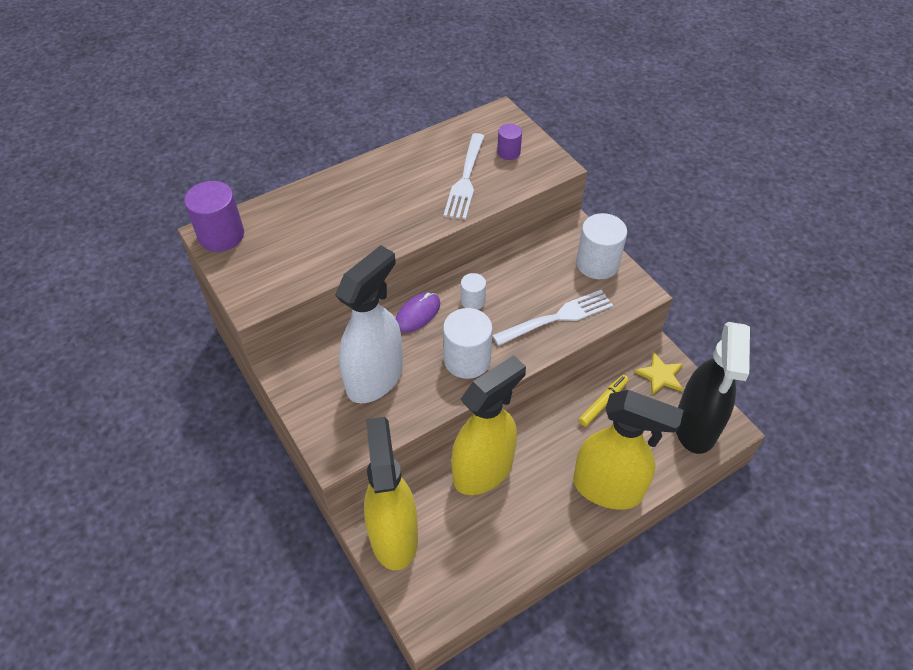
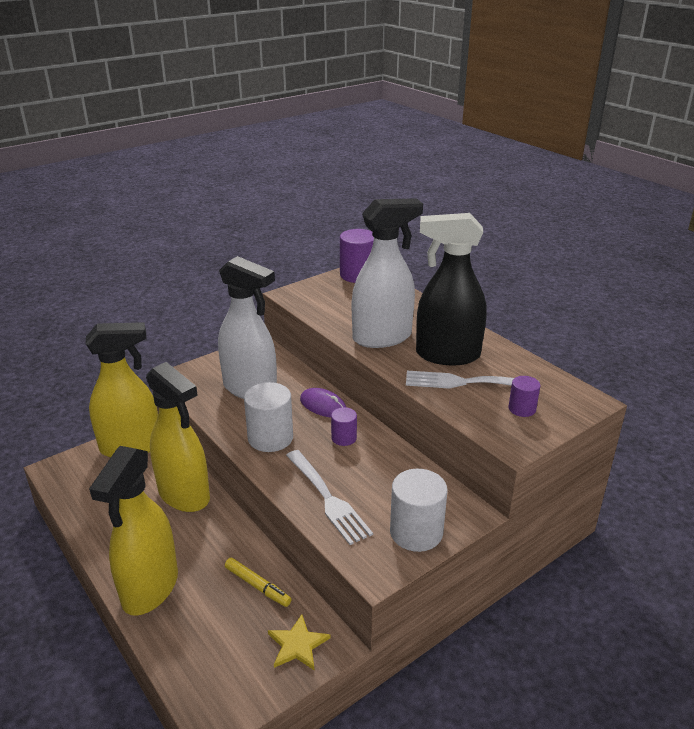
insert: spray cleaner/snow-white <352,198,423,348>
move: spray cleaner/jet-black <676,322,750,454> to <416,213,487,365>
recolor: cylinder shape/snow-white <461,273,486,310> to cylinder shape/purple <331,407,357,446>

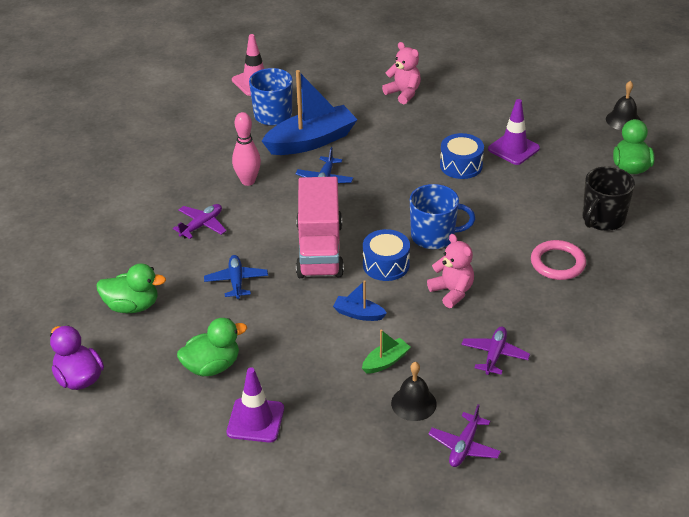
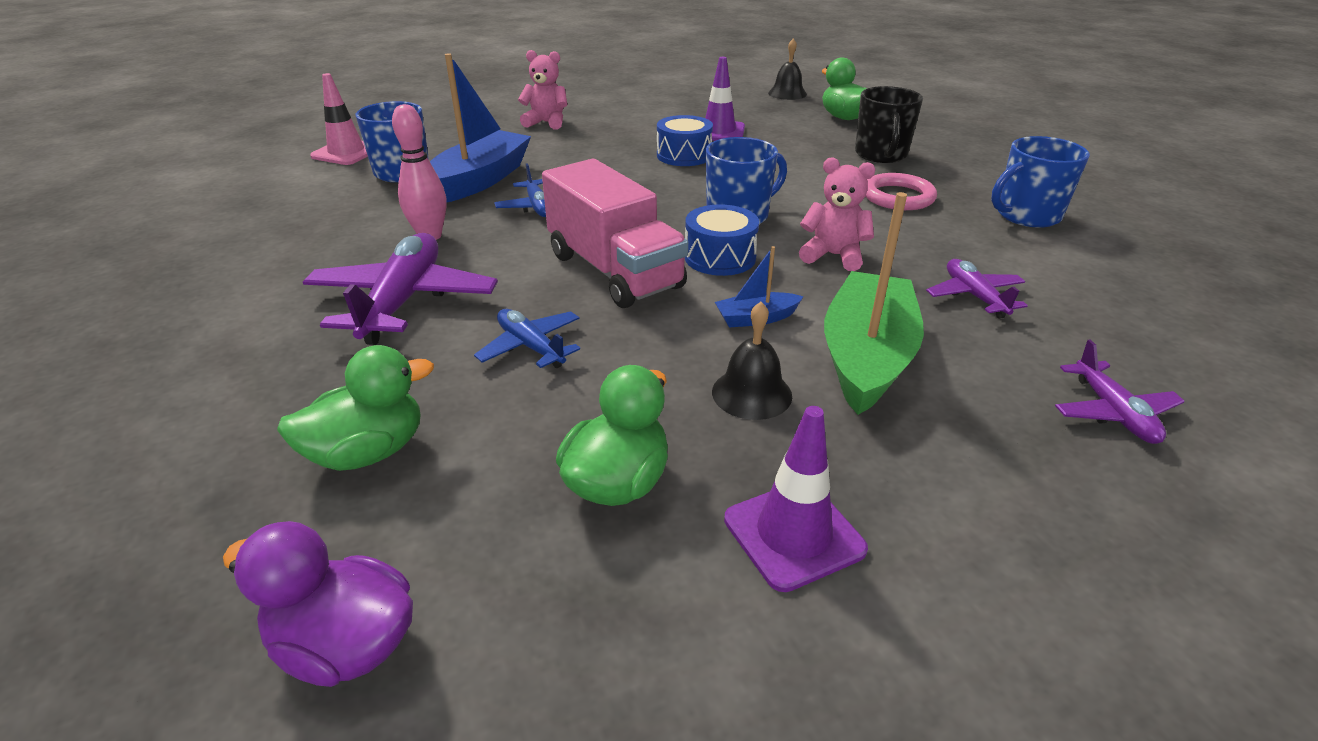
insert: tea mug/cobalt <991,136,1090,228>
move: school bell/jet-black <391,362,437,421> to <712,302,792,420>
resize: toy plane/purple <173,204,227,239> = <303,233,498,345> x1.80; toy boat/emerald <362,329,411,374> = <824,192,924,415> x2.17

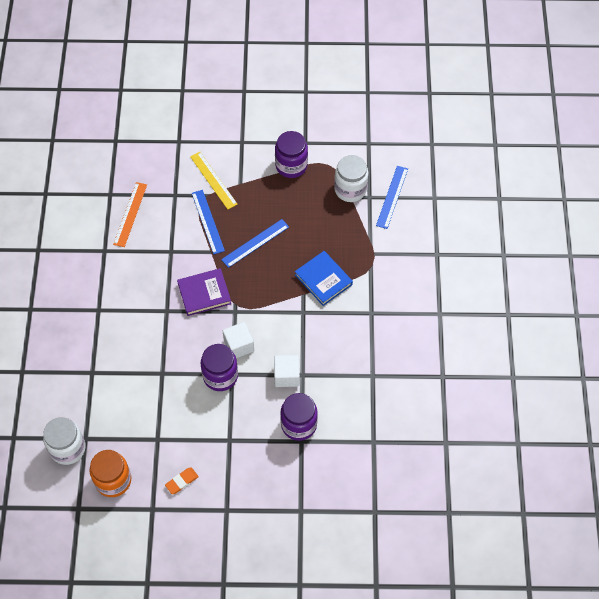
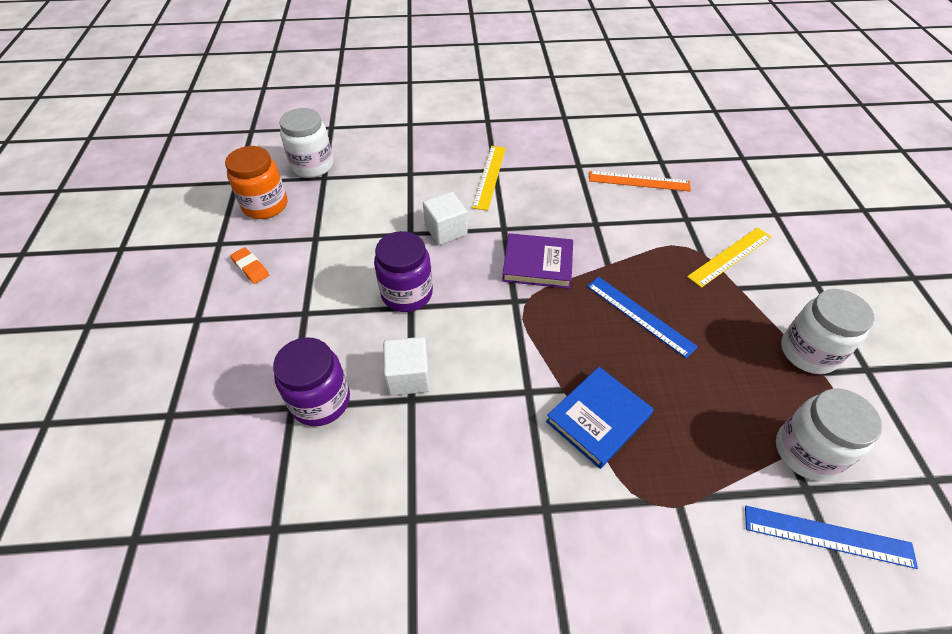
delete: measuring stick/cobalt <192,190,225,254>
insert: measuring stick/bright yellow <472,146,506,211>
move: solid cube/snow-white <223,322,254,358> to <423,192,468,245>
recolor: jar/purple <275,131,308,178> to jar/snow-white <781,289,875,374>
rotate: hardcover/purple <177,268,231,316> = <502,233,573,289> 60 degrees counterclockwise

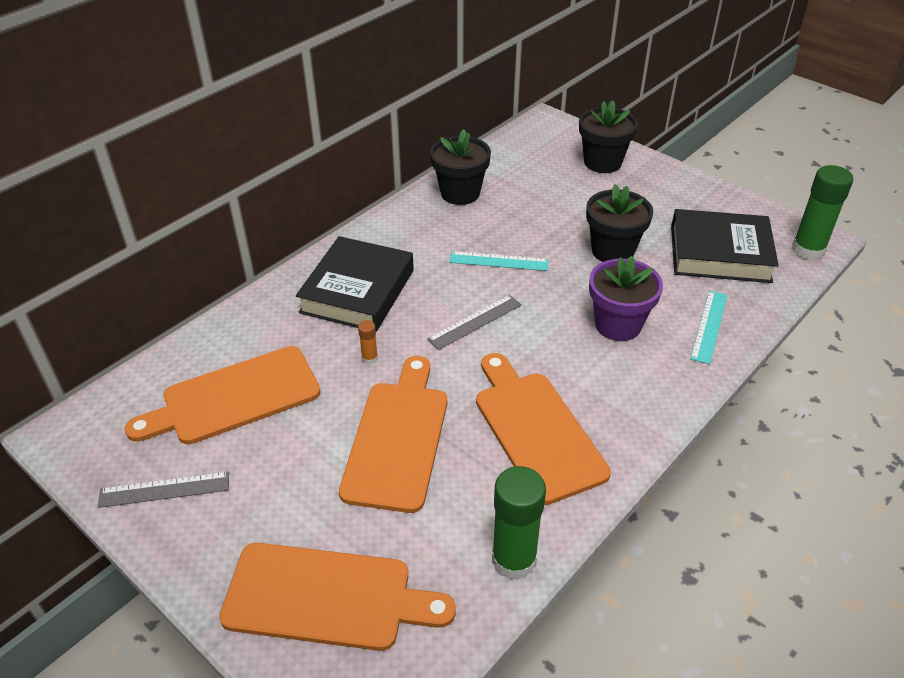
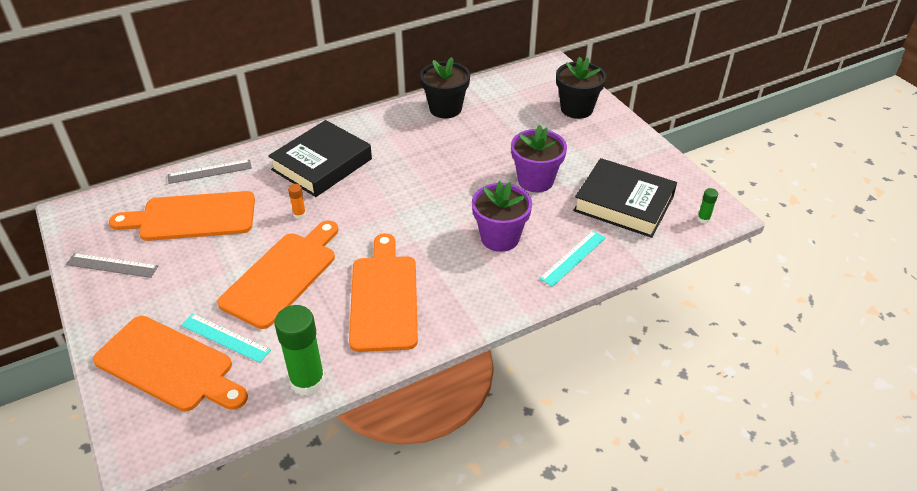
move: measuring stick/ash-grey <427,295,522,350> to <168,159,252,184>; measuring stick/teal <449,251,549,271> to <181,314,271,363>
recolor: potted plant/jet-black <586,184,653,262> to potted plant/purple <511,125,567,193>
resize: glue/emerald <792,165,853,260> = <697,188,718,224> x0.44

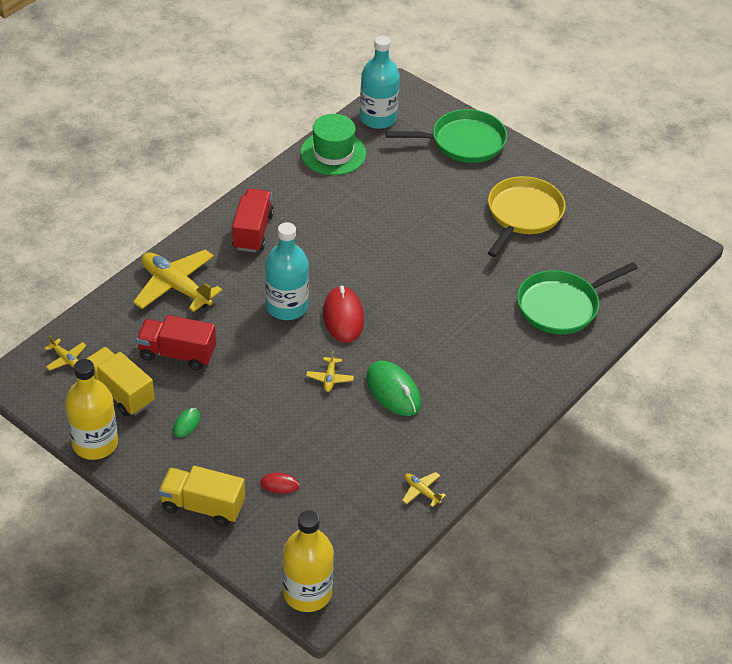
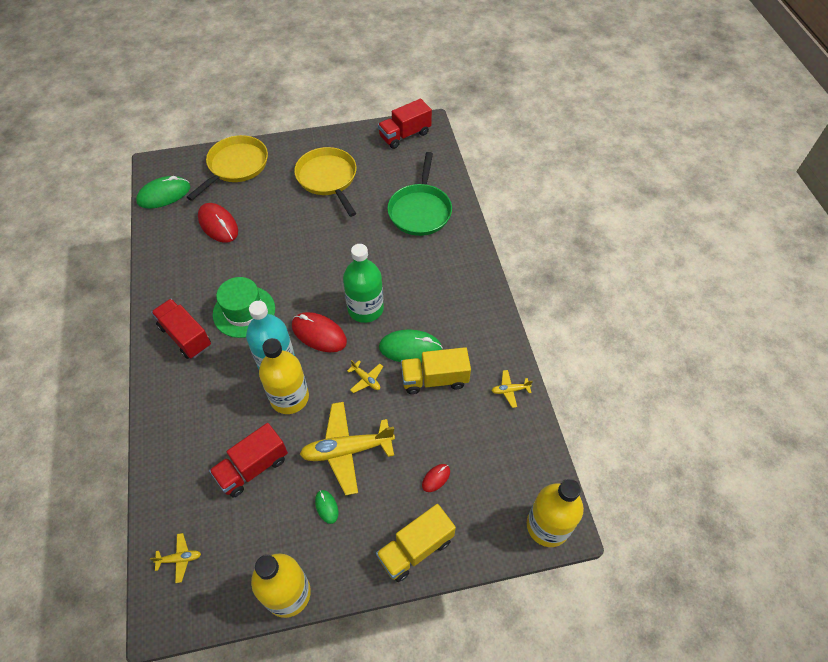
insert: mouse/crimson <198,203,238,243>; flask/bright yellow <259,338,309,414>; flask/emerald <343,244,384,323>; lorry/crimson <378,99,432,149>
move: lorry/bright yellow <86,347,155,416> to <401,347,471,394>; toy plane/bright yellow <133,250,222,312> to <299,402,395,496>; hat/emerald <300,114,366,175> to <213,277,275,338>
replace: flask/teal <360,36,400,129> to mouse/emerald <136,176,190,209>
recolor: frying pan/emerald <385,109,507,163> to frying pan/bright yellow <187,135,268,201>

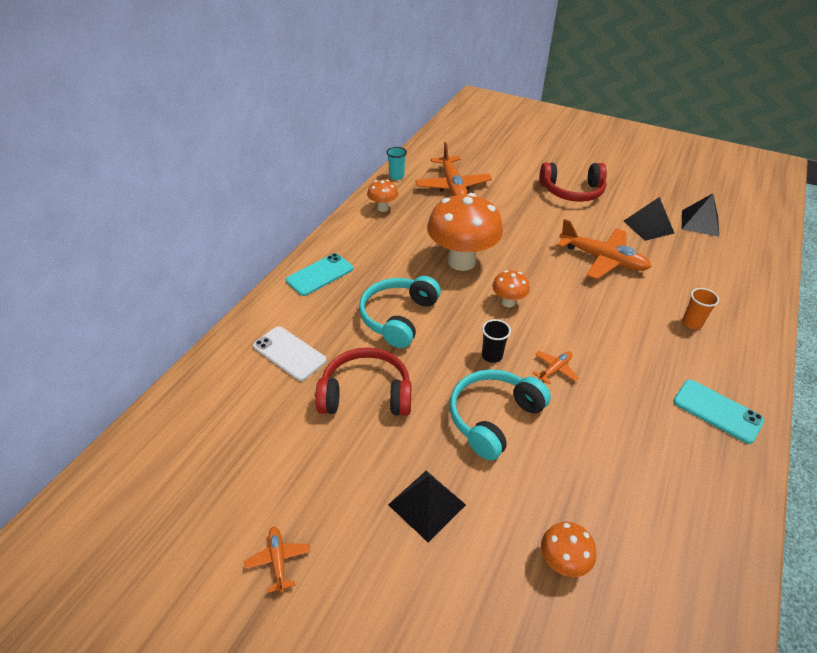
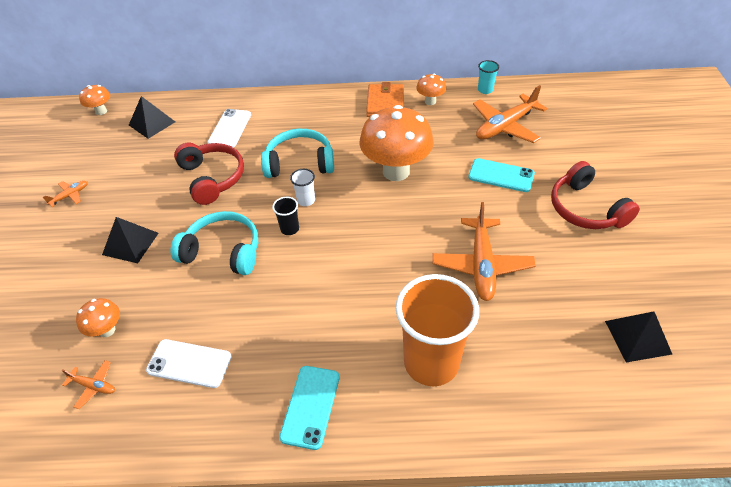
insert: smartphone/snow-white <146,339,231,388>; beaker/snow-white <290,169,315,206>; billfold/bright orange <366,82,404,117>
move: smartphone/teal <286,253,353,296> to <468,158,535,192>; toadstool/bright orange <492,270,530,307> to <79,85,110,115>; toy plane/bright orange <533,351,579,384> to <61,360,115,409>; pyramid shape/jet-black <624,197,674,241> to <129,96,175,139>
resize: beaker/bright orange <682,288,719,329> = <396,274,479,386> x2.42

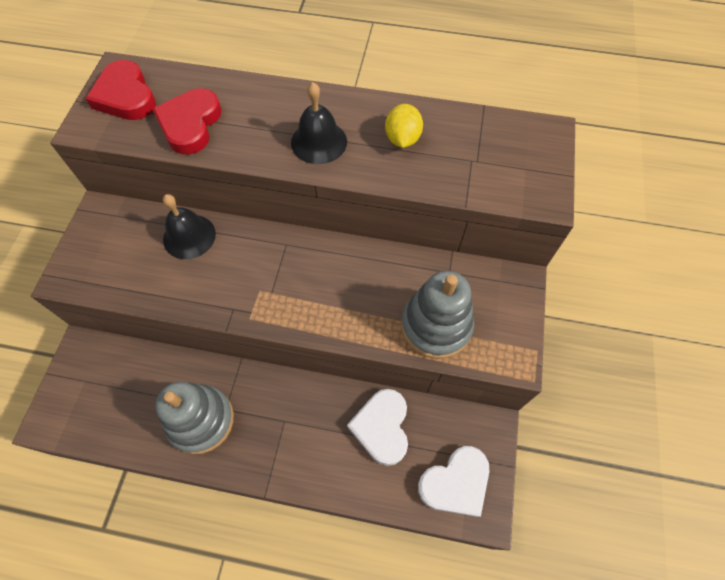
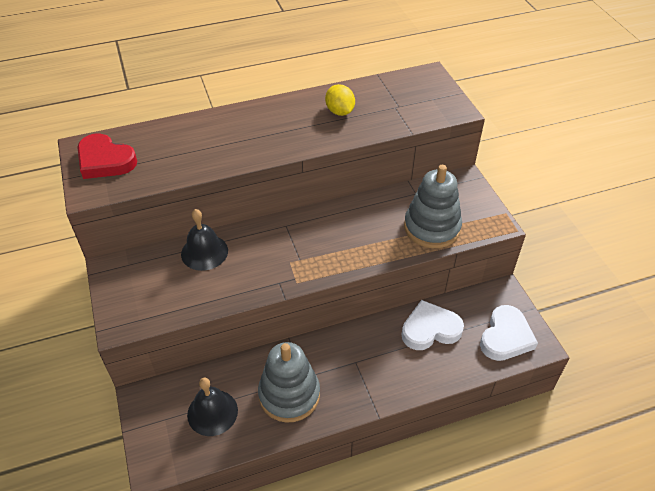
delete: heart shape/crimson <152,88,222,154>
move: school bell/jet-black <291,82,347,164> to <187,378,238,436>
rotate: heart shape/snow-white <347,389,408,466> = <402,300,464,350> 105 degrees clockwise

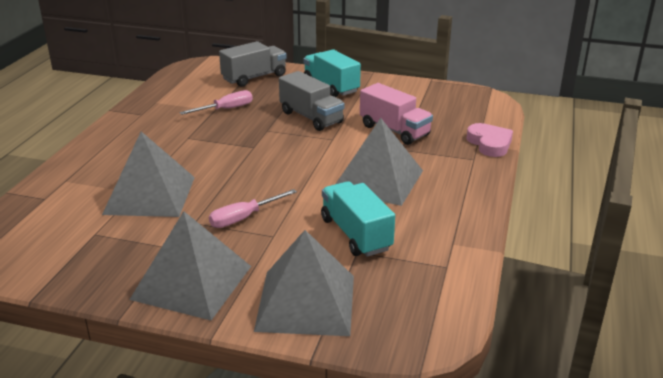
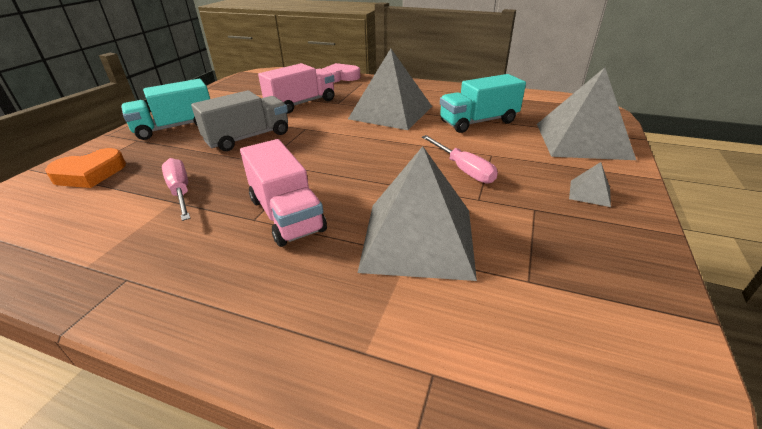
insert: lorry/rose-pink <240,139,327,247>
replace: lorry/ash-grey <219,41,287,87> to heart shape/bright orange <45,148,126,188>
resize: pyramid shape/ash-grey <129,211,251,320> = <569,162,611,207> x0.40

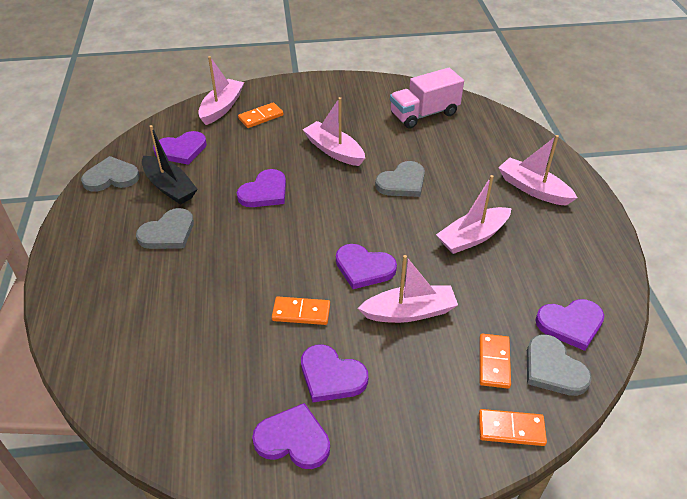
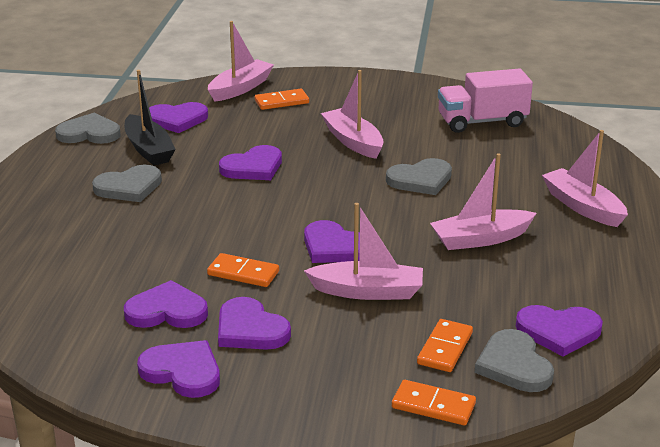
insert: heart shape/purple <124,280,208,328>

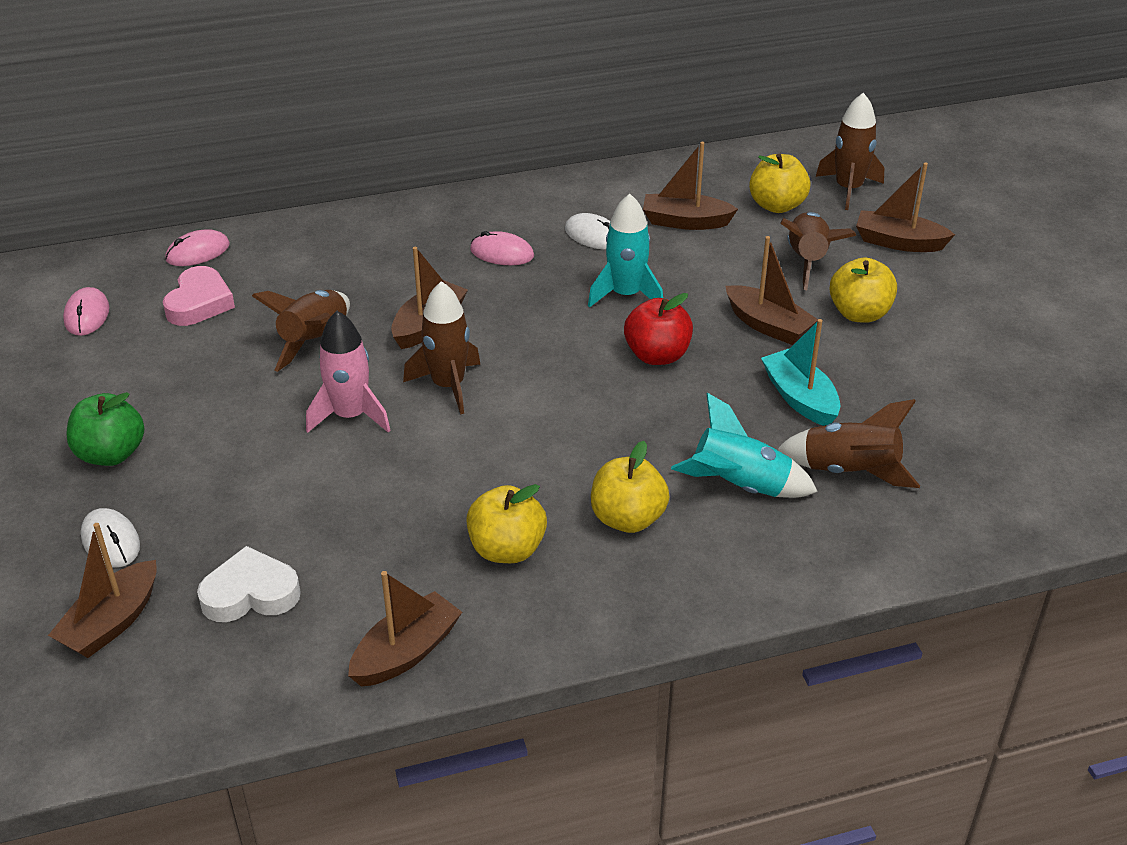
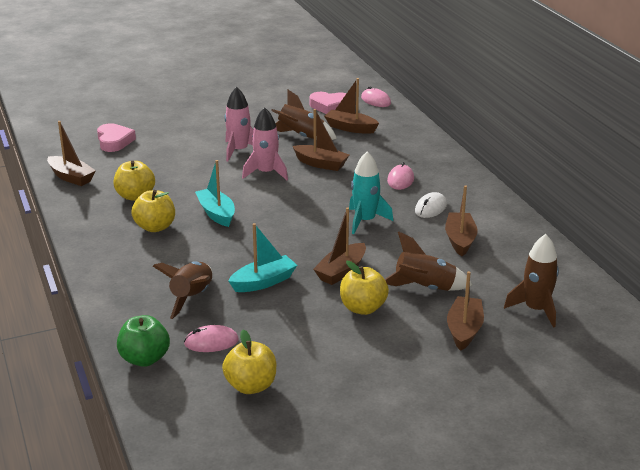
delete: mouse/snow-white <81,508,140,567>; apple/crimson <624,293,693,365>; rocket/teal <671,393,818,498>
insert: toy boat/teal <195,160,235,227>
move: toy boat/brown <48,523,157,658> to <324,78,379,134>; mouse/rose-pink <63,287,109,336> to <184,325,239,352>; apple/emerald <66,392,144,466> to <117,315,170,367>; apple/bright yellow <749,153,811,213> to <222,330,276,394>
recolor: heart shape/snow-white <197,546,301,622> to heart shape/rose-pink <97,123,136,152>; rocket/brown <403,281,481,415> to rocket/rose-pink <242,107,288,180>

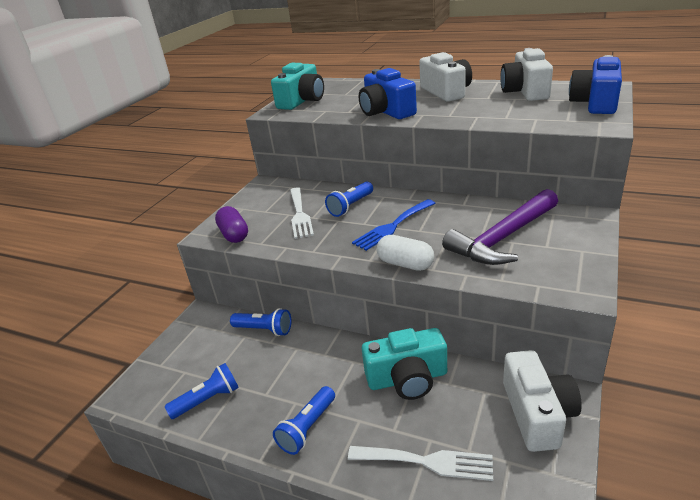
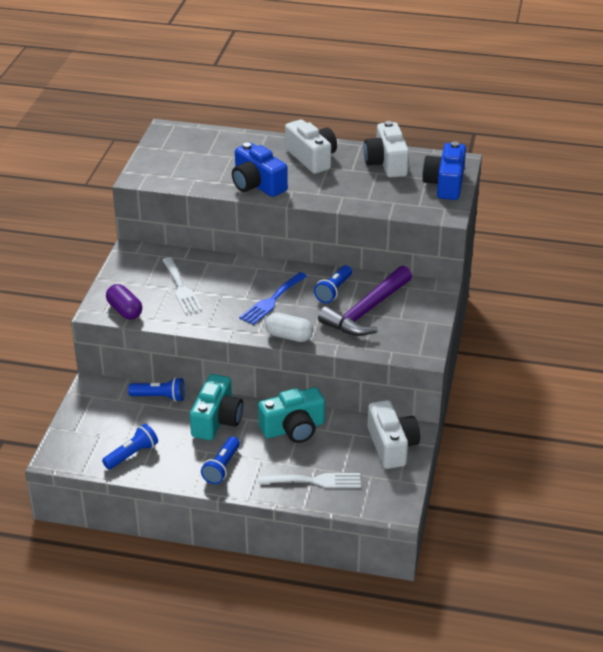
move: camera/teal <271,63,324,110> to <190,374,243,440>; flashlight/cobalt <325,182,373,217> to <314,265,352,303>

